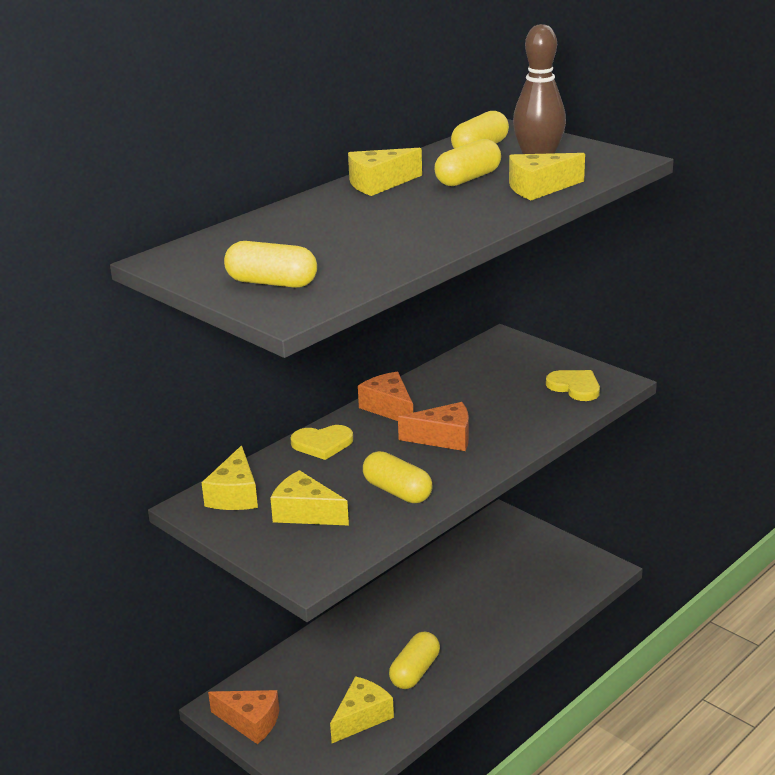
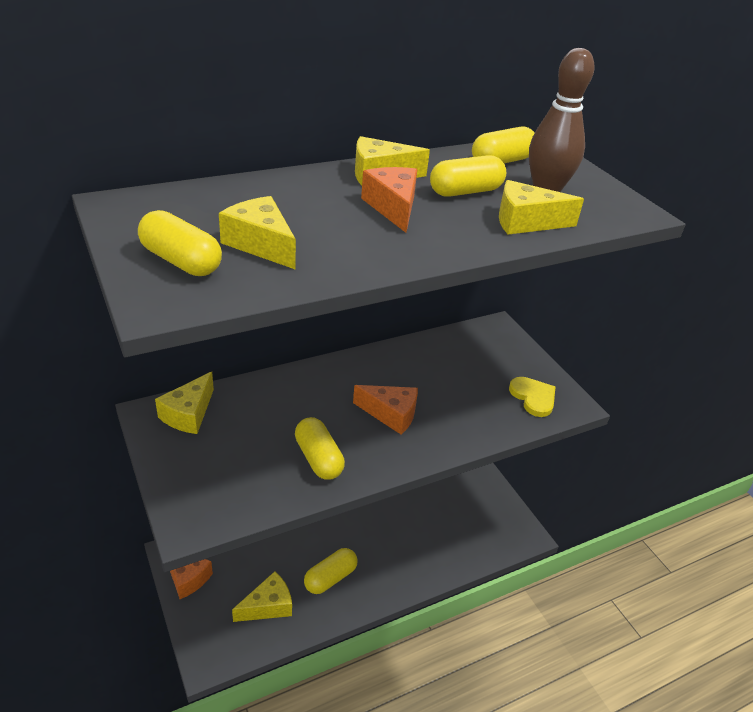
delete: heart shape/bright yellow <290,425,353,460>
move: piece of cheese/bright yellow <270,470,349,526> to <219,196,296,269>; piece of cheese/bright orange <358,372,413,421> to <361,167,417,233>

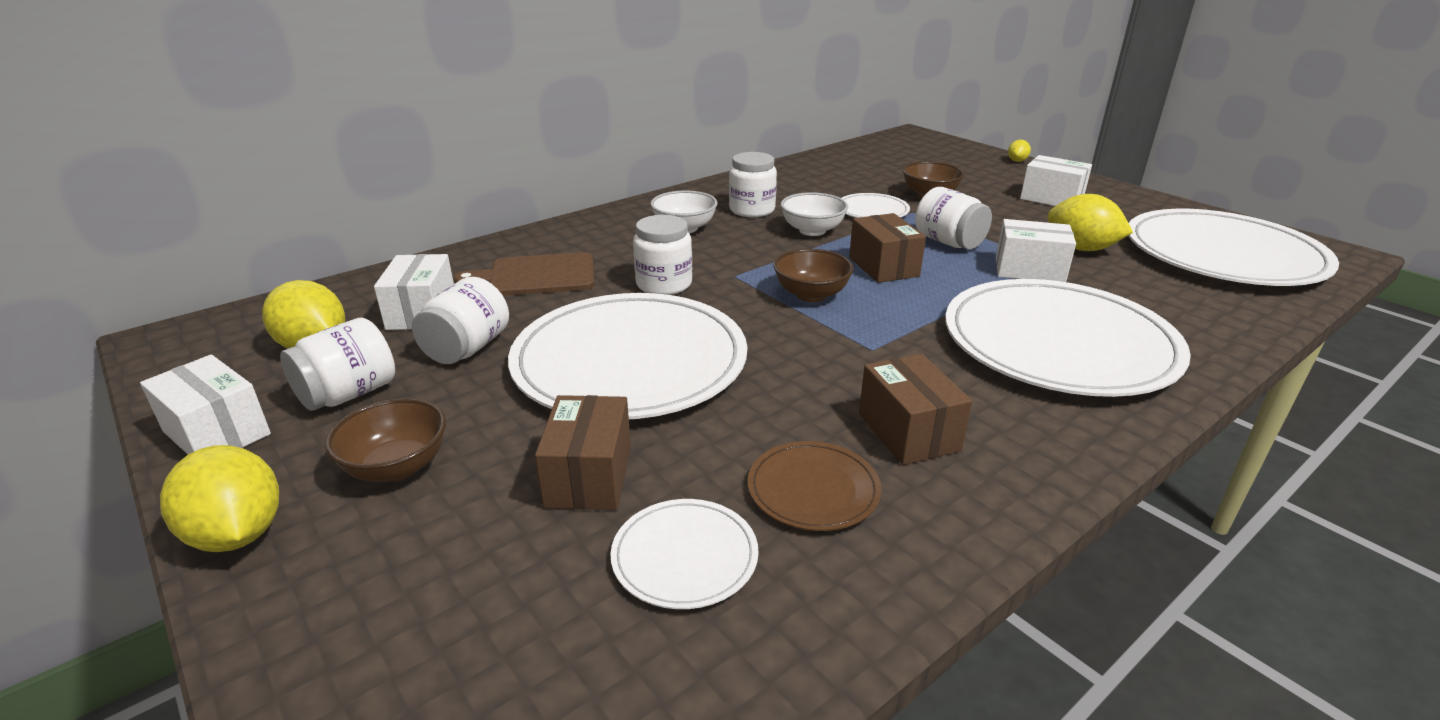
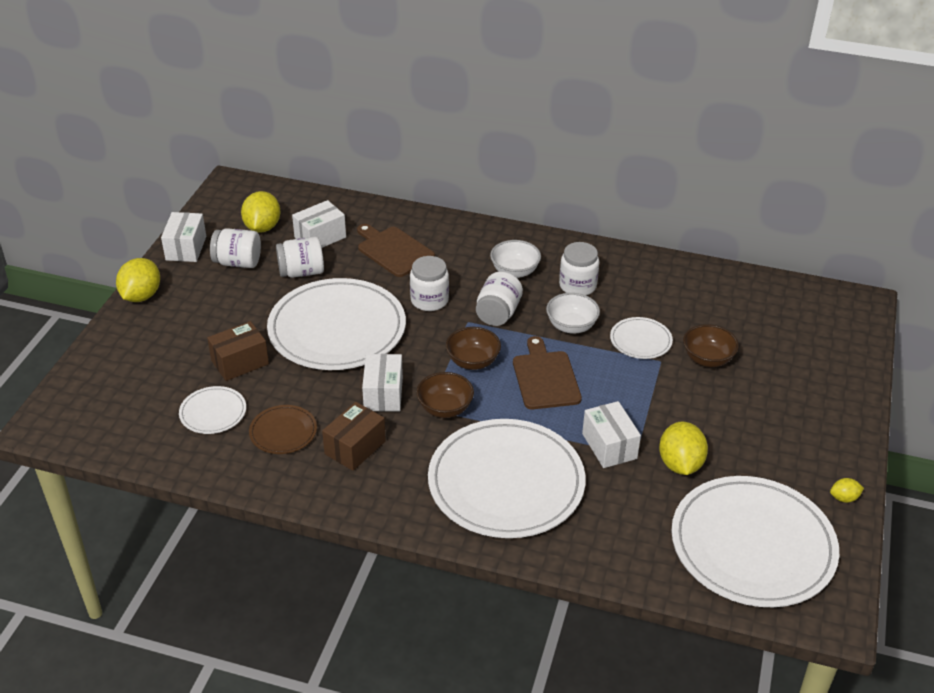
move: serving bowl/brown <325,398,446,482> to <416,372,474,418>; jar/snow-white <915,187,992,249> to <476,272,523,326>; toy lemon/bright yellow <1008,140,1031,162> to <830,478,864,503>; package/snow-white <1020,155,1092,206> to <362,354,403,412>
replace: package/brown <849,213,926,283> to chopping board/brown <513,336,582,409>

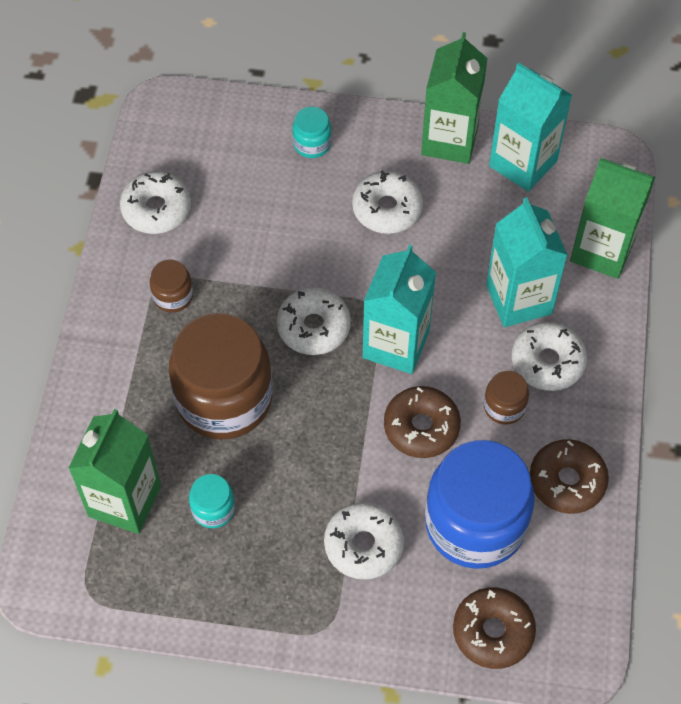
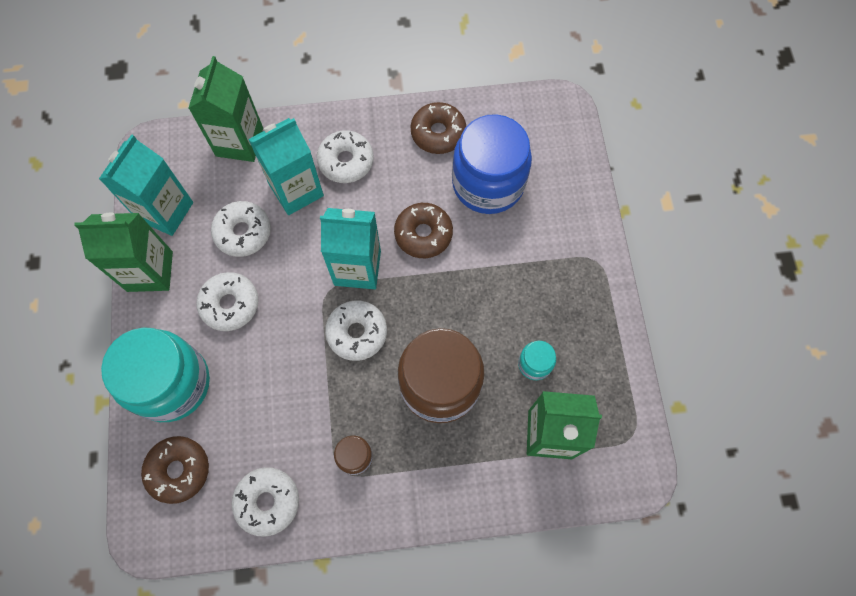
delete: jar/brown <484,371,529,424>
move: glazed donut/snow-white <324,502,404,580> to <211,201,271,257>; glazed donut/brown <453,588,536,669> to <141,436,209,504>
resize: jar/teal <292,107,332,158> = <101,327,210,422> x2.30

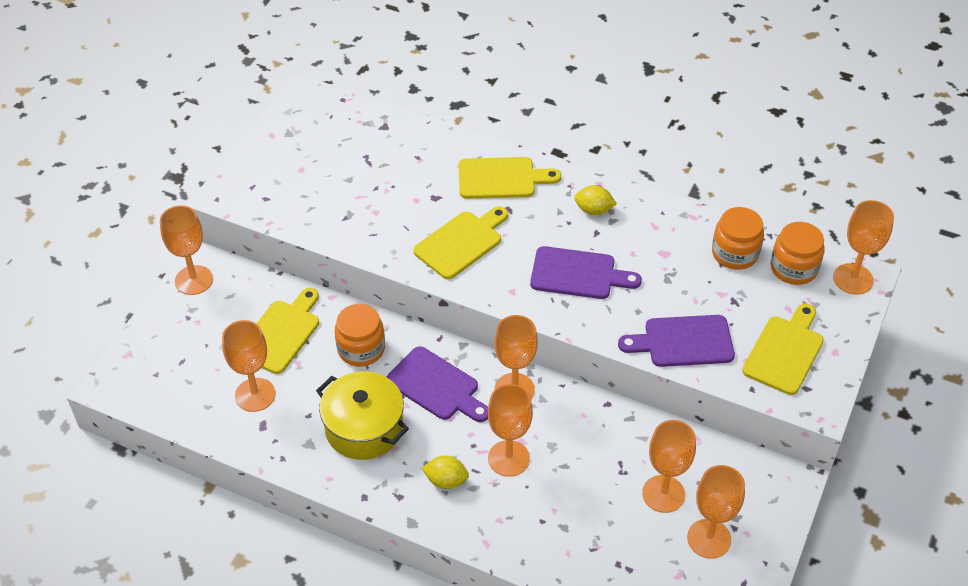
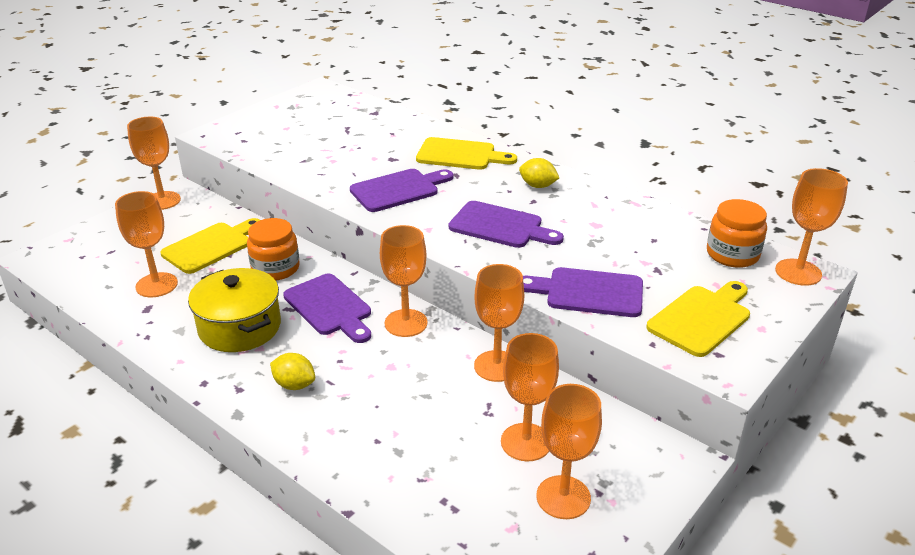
delete: jar/bright orange <712,207,764,270>
move: chalice/bright orange <488,384,533,477> to <474,264,524,382>
recolor: chopping board/bright yellow <413,206,508,279> to chopping board/purple <350,169,453,212>

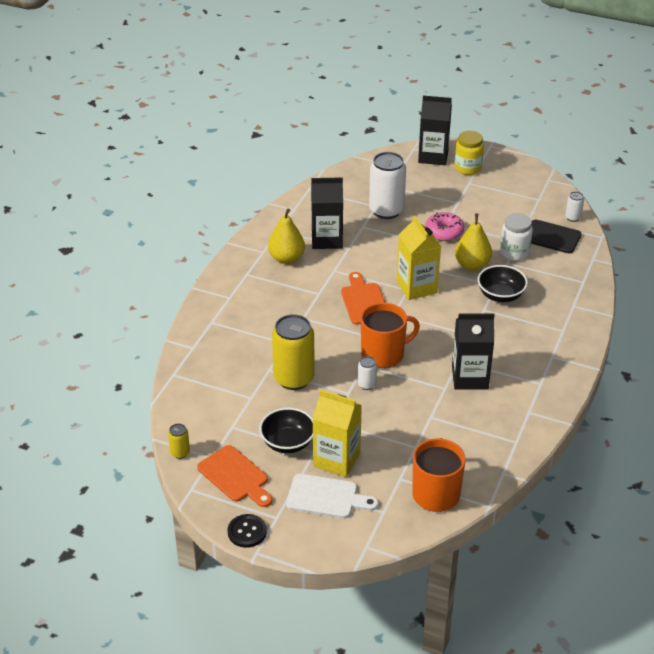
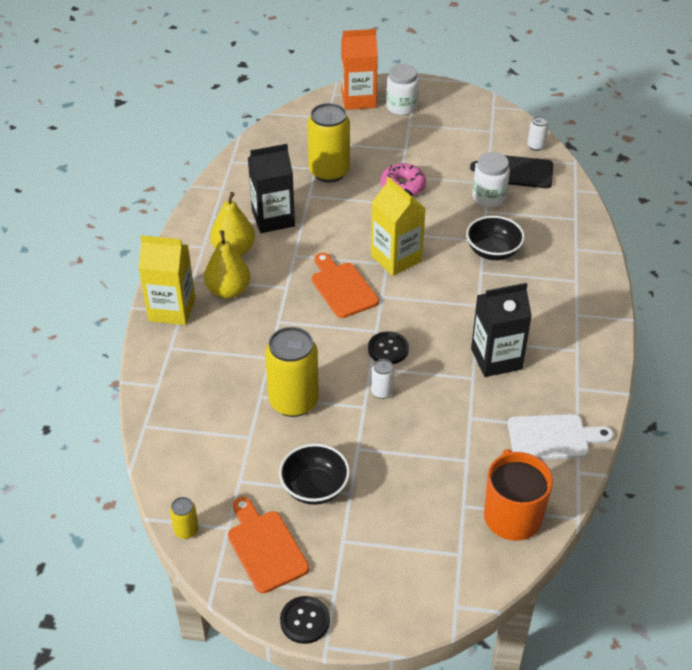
move: chopping board/snow-white <286,474,378,518> to <508,414,614,460>; juice carton/bright yellow <313,390,362,477> to <138,235,195,325>; toy pear/bright yellow <455,213,492,271> to <204,230,250,299>
replace: tea mug/bright orange <361,303,420,368> to shirt button/jet-black <368,331,409,364>
recolor: soda can/snow-white <369,152,406,219> to soda can/bright yellow <307,103,350,182>; juice carton/jet-black <418,96,452,165> to juice carton/bright orange <341,29,378,110>; jar/bright yellow <455,131,484,175> to jar/snow-white <386,64,419,115>
rotate: chopping board/bright orange <197,445,272,507> = <228,497,309,593> 150 degrees counterclockwise

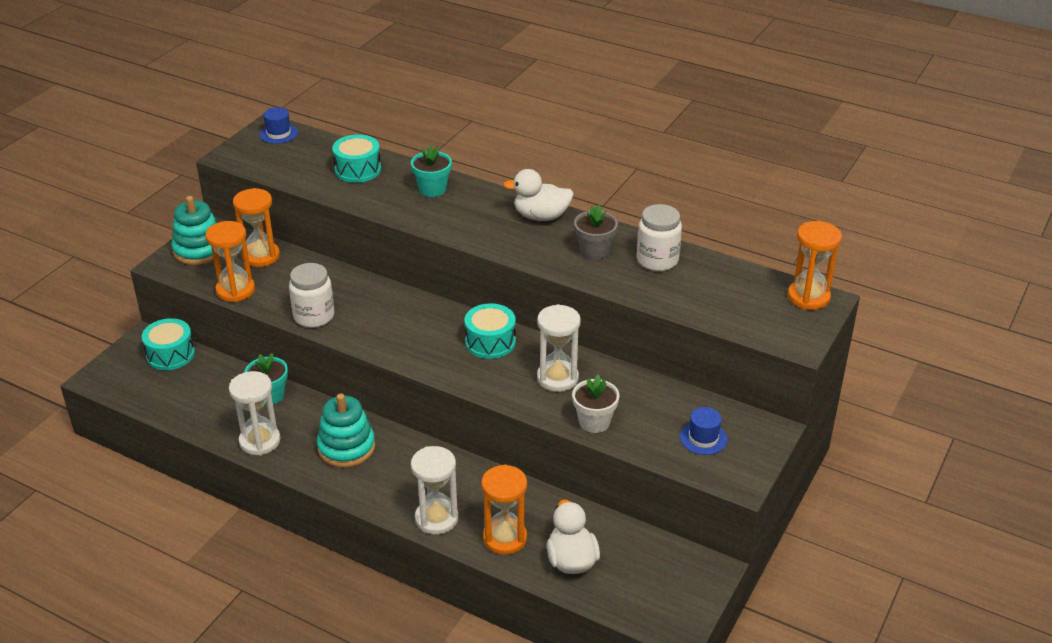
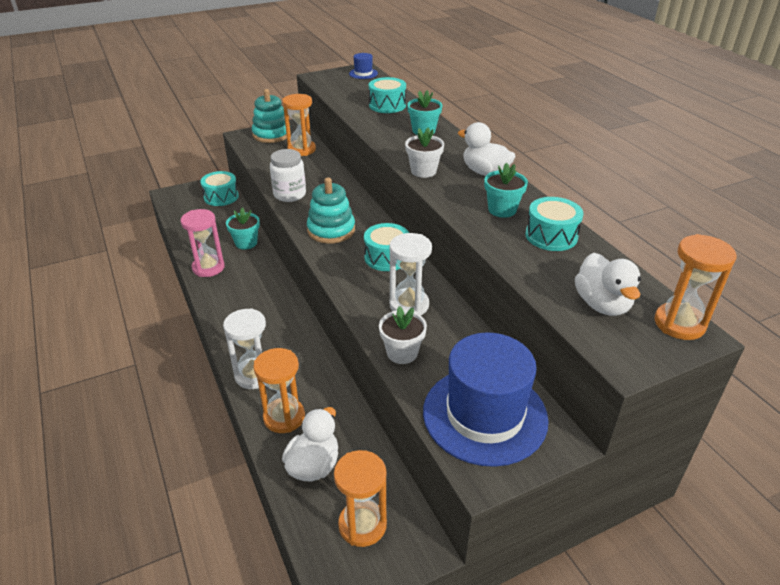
insert: potted plant/snow-white <405,127,444,178>; toy duck/snow-white <575,253,641,316>
move: hourglass/bright orange <205,221,255,302> to <334,450,387,547>; stacking toy/teal <317,393,375,468> to <307,177,355,244>
replace: jar/snow-white <637,204,682,271> to toy drum/teal <525,197,583,251>
recolor: hourglass/snow-white <229,371,280,456> to hourglass/rose-pink <181,209,225,277>; potted plant/ash-grey <574,205,618,260> to potted plant/teal <484,163,528,218>
resize: hat/cobalt <680,407,727,455> = <423,333,549,467> x2.41

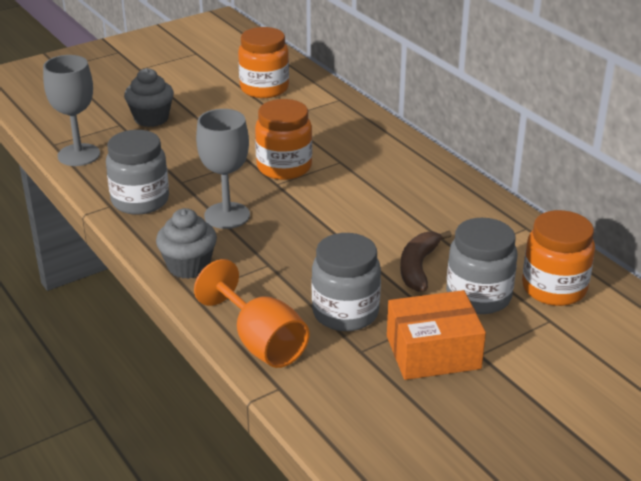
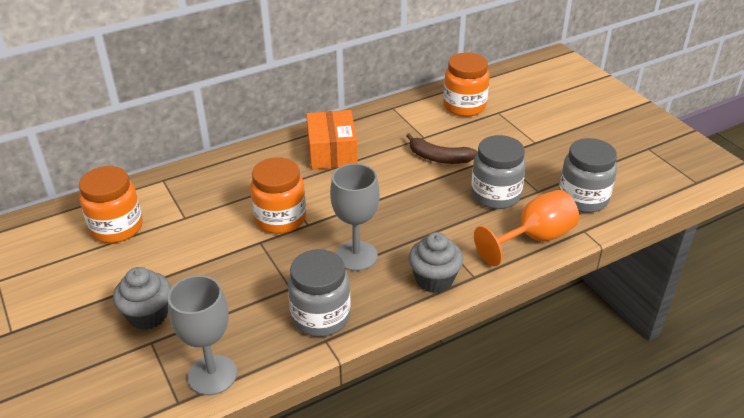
move: package/bright orange <387,290,486,380> to <306,110,358,170>; jar/ash-grey <446,218,518,314> to <559,138,617,213>

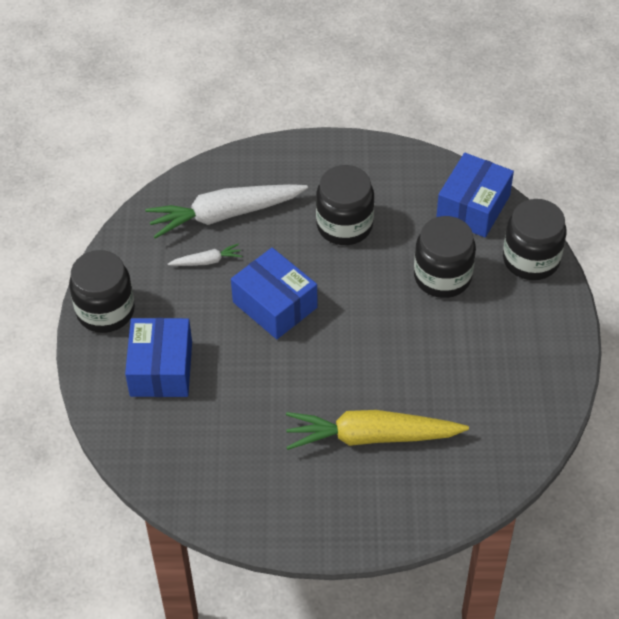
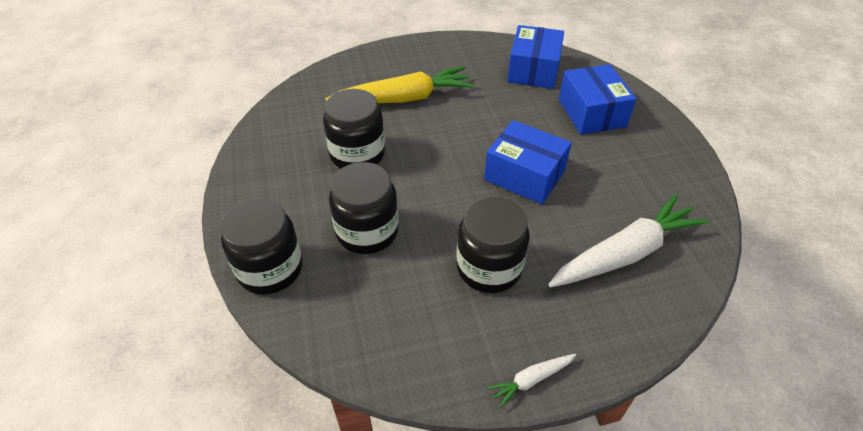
move: jar/jet-black <69,250,135,333> to <323,89,385,168>; carrot/snow-white <168,243,242,266> to <487,354,576,408>; package/cobalt <436,153,514,237> to <507,25,564,89>

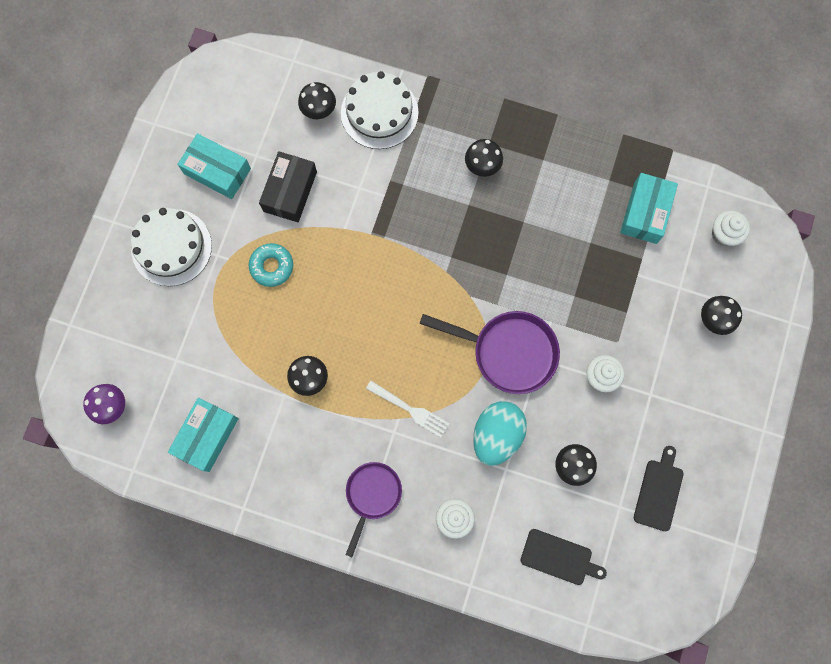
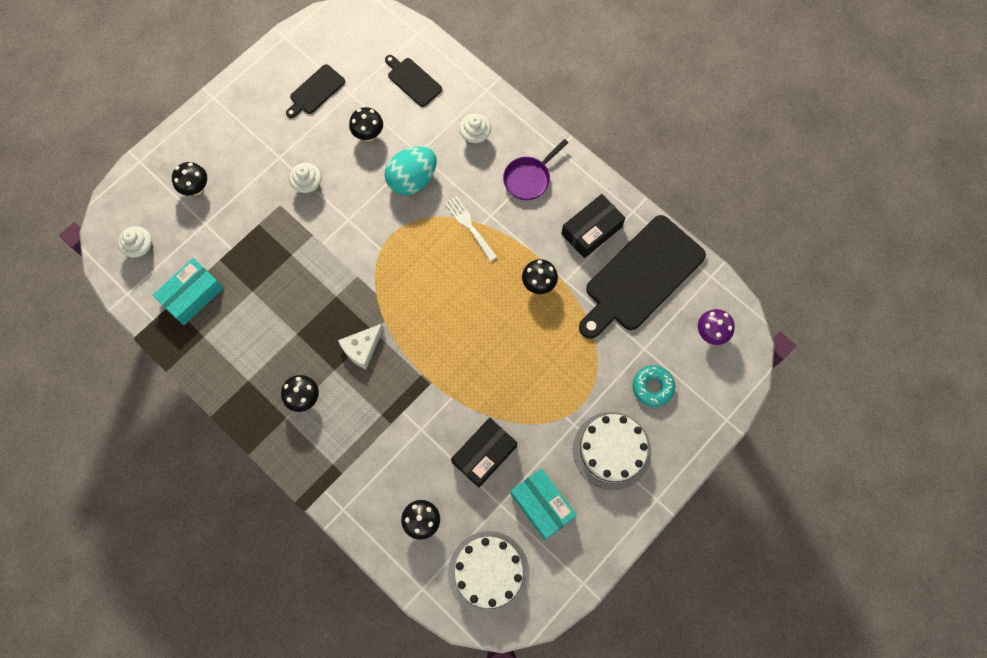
delete: frying pan/purple <419,311,560,394>
insert: piece of cheese/snow-white <338,324,384,369>; package/jet-black <561,194,625,258>
move: glazed donut/teal <249,243,293,287> to <633,365,675,407>; gateau/snow-white <341,71,419,149> to <448,531,530,616>
replace: package/teal <168,398,239,472> to chopping board/jet-black <579,215,706,339>

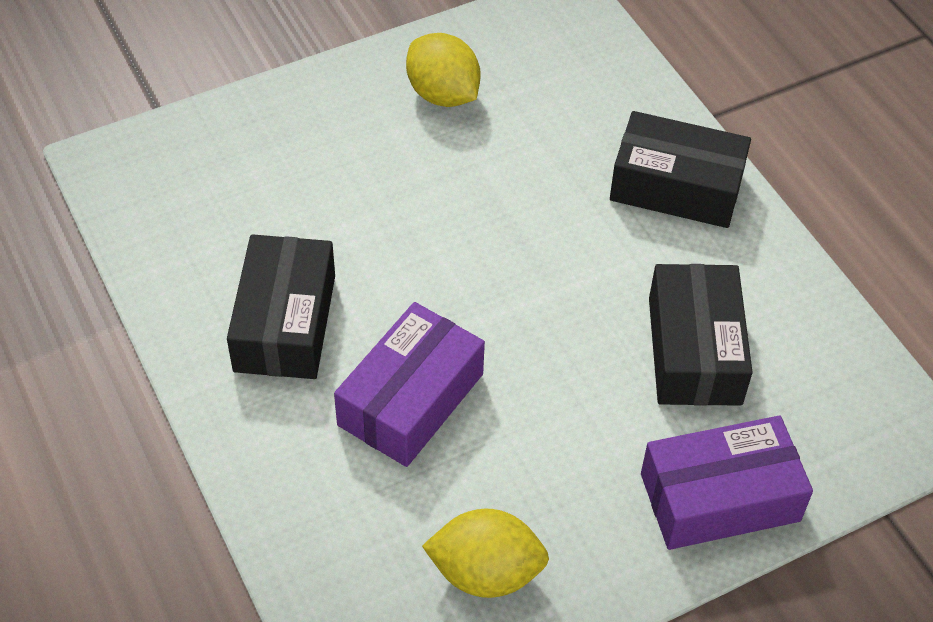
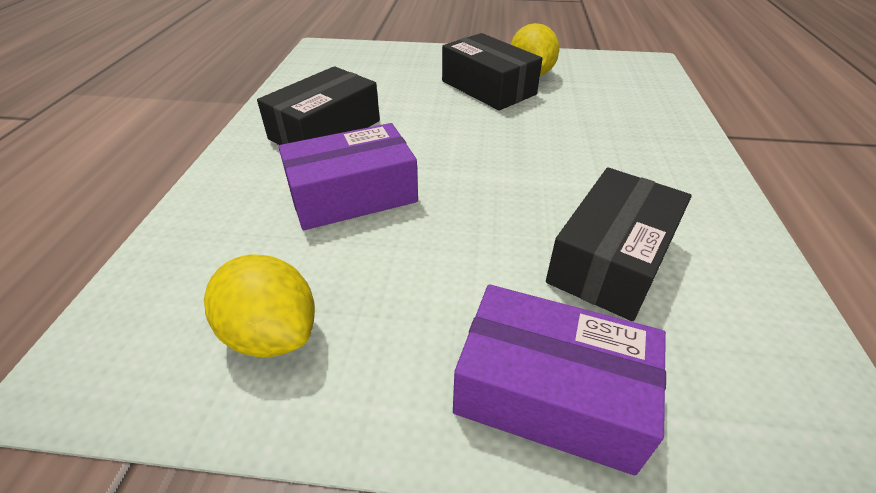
move: package/jet-black <610,111,751,228> to <442,33,543,111>

